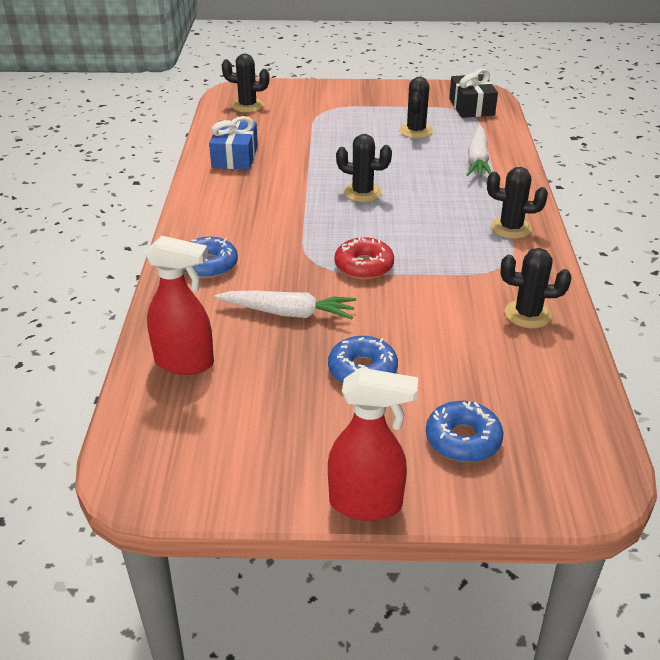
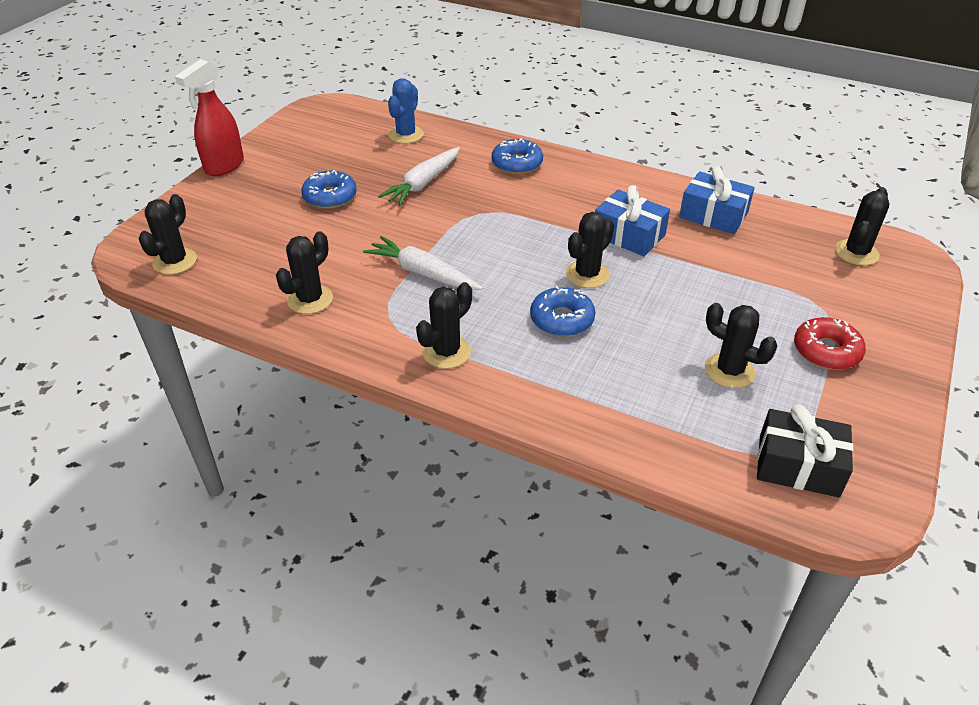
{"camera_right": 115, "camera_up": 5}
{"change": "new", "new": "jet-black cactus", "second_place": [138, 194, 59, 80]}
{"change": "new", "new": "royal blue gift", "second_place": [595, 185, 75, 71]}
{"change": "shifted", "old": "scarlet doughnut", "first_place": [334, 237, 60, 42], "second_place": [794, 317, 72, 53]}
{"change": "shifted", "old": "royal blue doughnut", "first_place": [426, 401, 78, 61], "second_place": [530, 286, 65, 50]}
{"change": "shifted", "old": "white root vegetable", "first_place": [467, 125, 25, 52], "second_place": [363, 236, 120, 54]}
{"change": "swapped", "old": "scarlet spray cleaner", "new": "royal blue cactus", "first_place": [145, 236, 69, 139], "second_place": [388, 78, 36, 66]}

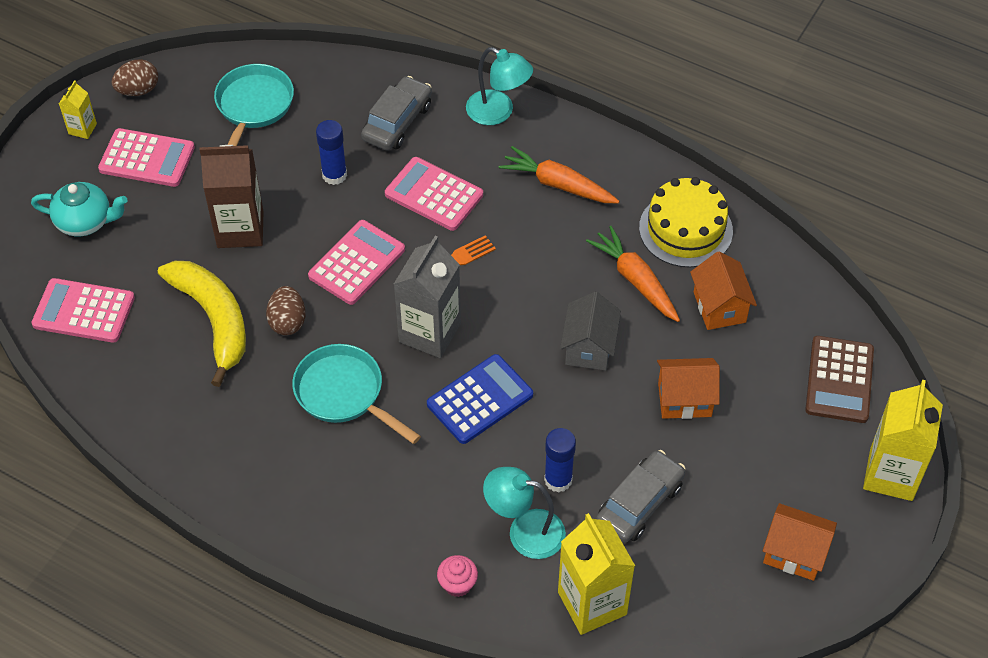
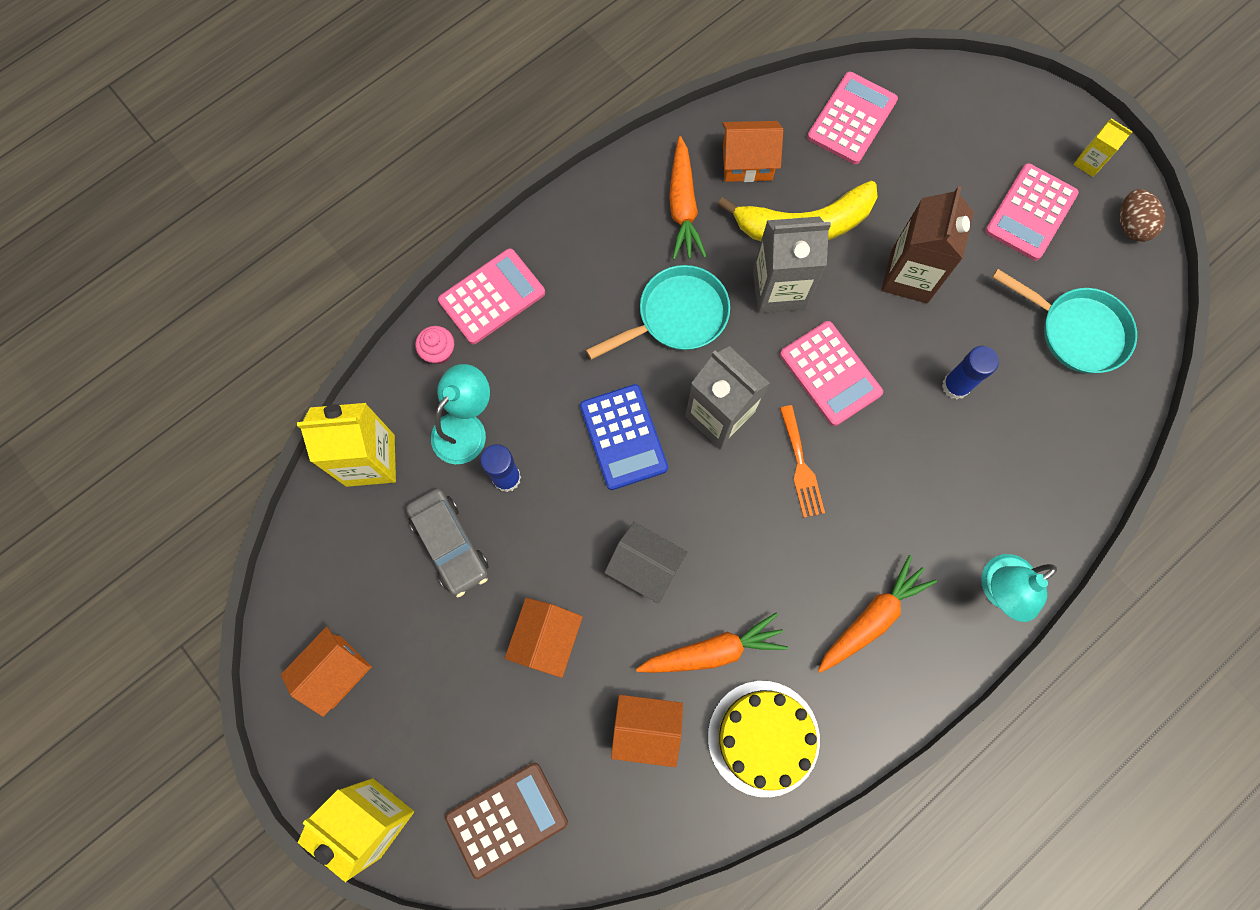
{"camera_right": 110, "camera_up": 20}
{"change": "gone", "old": "aqua teapot", "first_place": [31, 182, 97, 54]}
{"change": "gone", "old": "gray car", "first_place": [361, 76, 71, 75]}
{"change": "new", "new": "bright orange root vegetable", "second_place": [669, 136, 38, 124]}
{"change": "new", "new": "bright orange cottage", "second_place": [722, 121, 61, 61]}
{"change": "shifted", "old": "pink adding machine", "first_place": [385, 157, 98, 74], "second_place": [438, 248, 107, 96]}
{"change": "swapped", "old": "dark brown toy egg", "new": "gray milk carton", "first_place": [266, 286, 39, 49], "second_place": [753, 217, 78, 96]}
{"change": "rotated", "old": "dark brown adding machine", "first_place": [805, 336, 69, 87], "second_place": [445, 763, 123, 116], "degrees": 120}

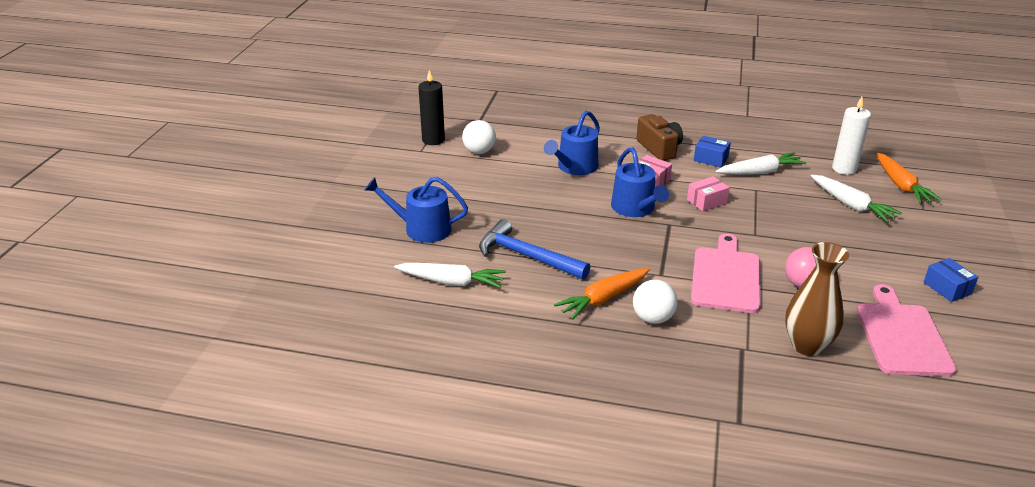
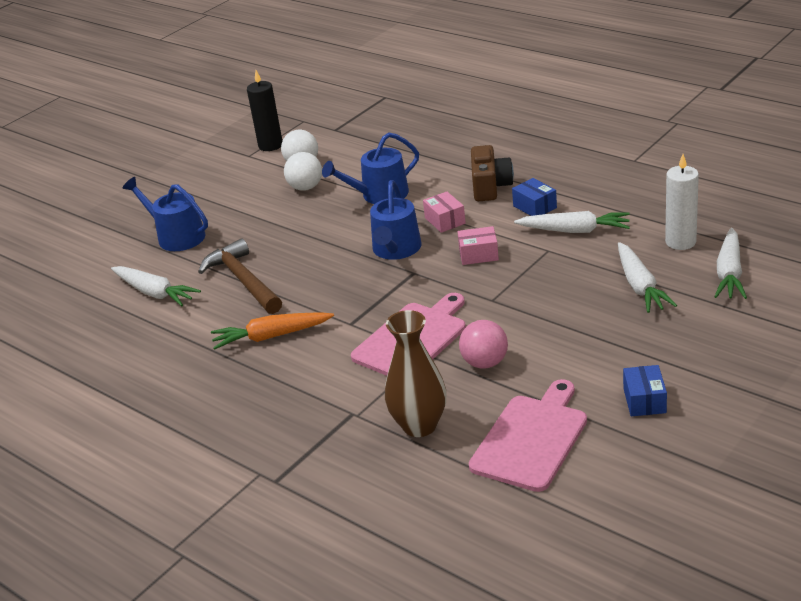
{"camera_right": 30, "camera_up": 0}
{"change": "shifted", "old": "white sphere", "first_place": [633, 280, 45, 44], "second_place": [284, 152, 38, 39]}
{"change": "repainted", "old": "royal blue carpenter's hammer", "new": "dark brown carpenter's hammer", "first_place": [479, 219, 111, 61], "second_place": [198, 238, 84, 76]}
{"change": "repainted", "old": "bright orange root vegetable", "new": "white root vegetable", "first_place": [876, 153, 66, 51], "second_place": [714, 228, 33, 71]}

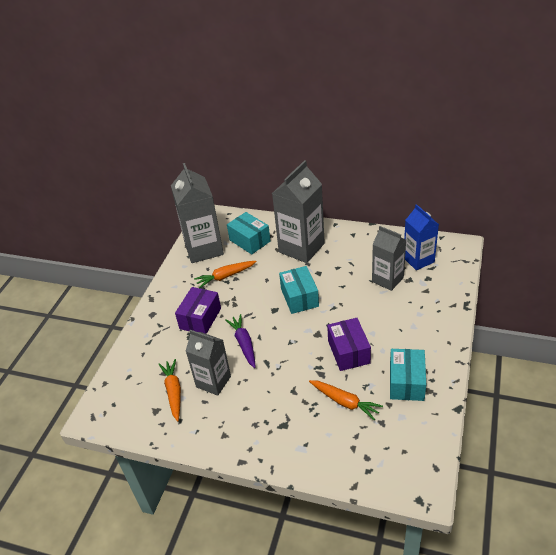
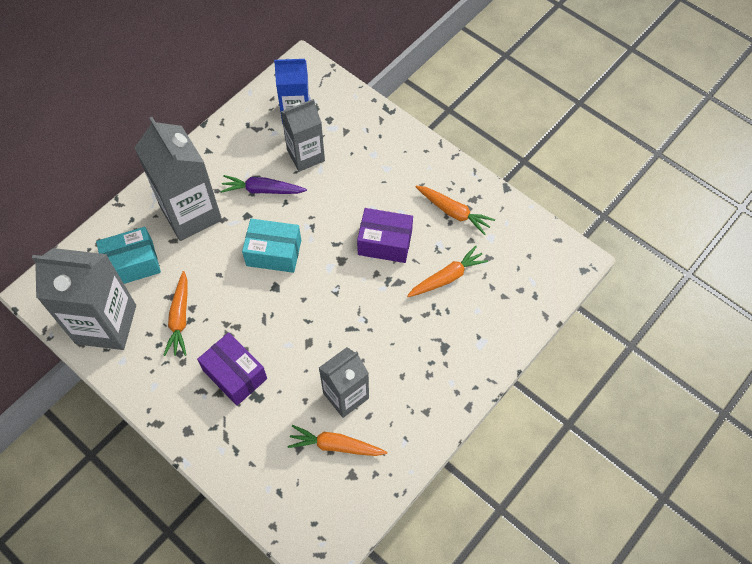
{"camera_right": -70, "camera_up": 20}
{"change": "shifted", "old": "violet root vegetable", "first_place": [225, 314, 30, 54], "second_place": [220, 175, 87, 19]}
{"change": "swapped", "old": "aqua parcel", "new": "bright orange root vegetable", "first_place": [390, 349, 36, 52], "second_place": [416, 186, 79, 49]}

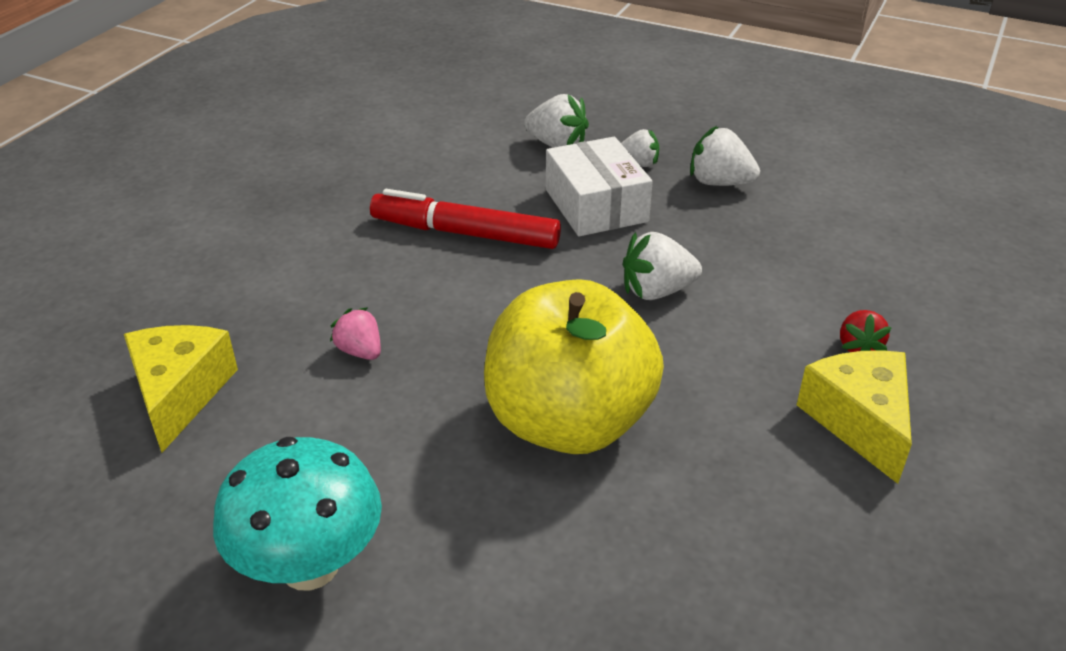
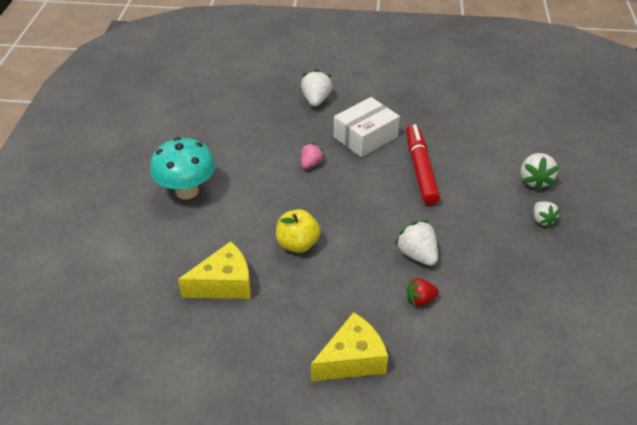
{"camera_right": 70, "camera_up": 5}
{"change": "shifted", "old": "golden cheese", "first_place": [124, 325, 114, 128], "second_place": [178, 241, 73, 58]}
{"change": "shifted", "old": "white parcel", "first_place": [546, 137, 107, 100], "second_place": [334, 97, 66, 60]}
{"change": "shifted", "old": "white strawberry", "first_place": [690, 126, 70, 60], "second_place": [301, 69, 31, 38]}
{"change": "shifted", "old": "scarlet strawberry", "first_place": [840, 310, 52, 42], "second_place": [406, 278, 33, 28]}
{"change": "scaled", "old": "golden toy apple", "first_place": [484, 279, 180, 175], "second_place": [276, 209, 44, 44], "factor": 0.52}

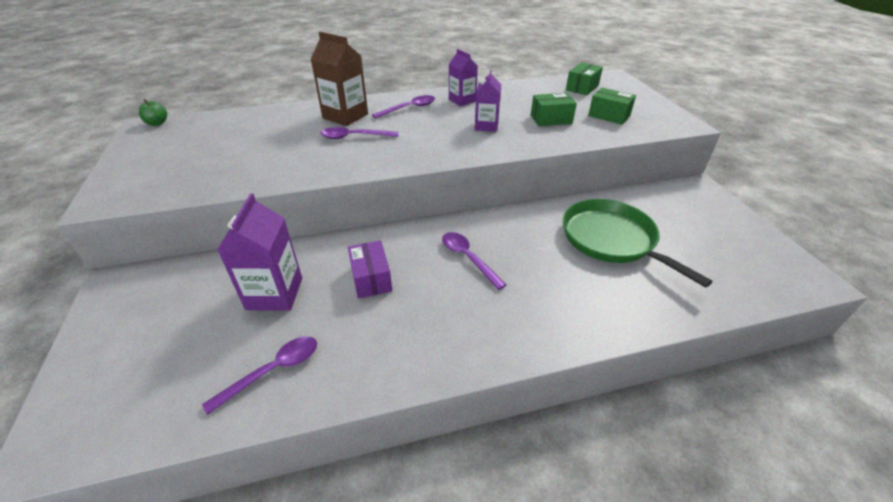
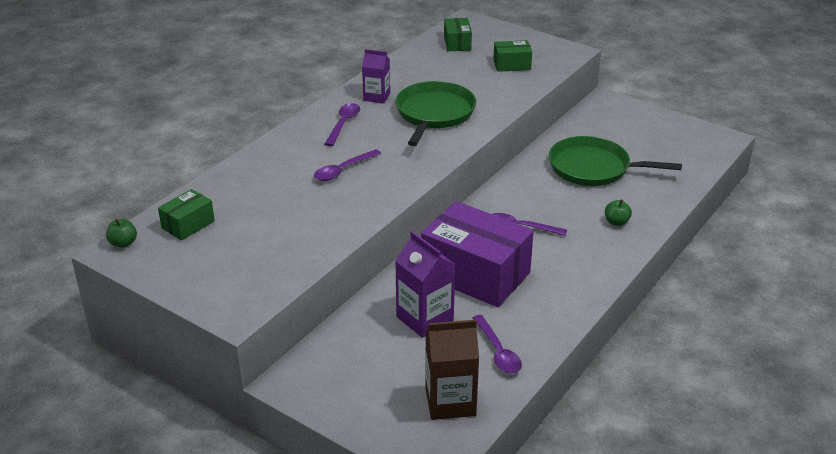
{"camera_right": -40, "camera_up": -5}
{"change": "new", "new": "leaf-green toy apple", "second_place": [605, 199, 27, 27]}
{"change": "shifted", "old": "dark brown milk carton", "first_place": [310, 32, 58, 94], "second_place": [425, 320, 54, 100]}
{"change": "shifted", "old": "leaf-green parcel", "first_place": [531, 93, 46, 33], "second_place": [158, 189, 57, 51]}
{"change": "swapped", "old": "violet milk carton", "new": "leaf-green frying pan", "first_place": [475, 70, 27, 62], "second_place": [396, 81, 80, 65]}
{"change": "rotated", "old": "violet spoon", "first_place": [202, 336, 115, 79], "second_place": [473, 315, 49, 59], "degrees": 150}
{"change": "scaled", "old": "violet parcel", "first_place": [348, 241, 44, 58], "second_place": [421, 201, 113, 106], "factor": 2.13}

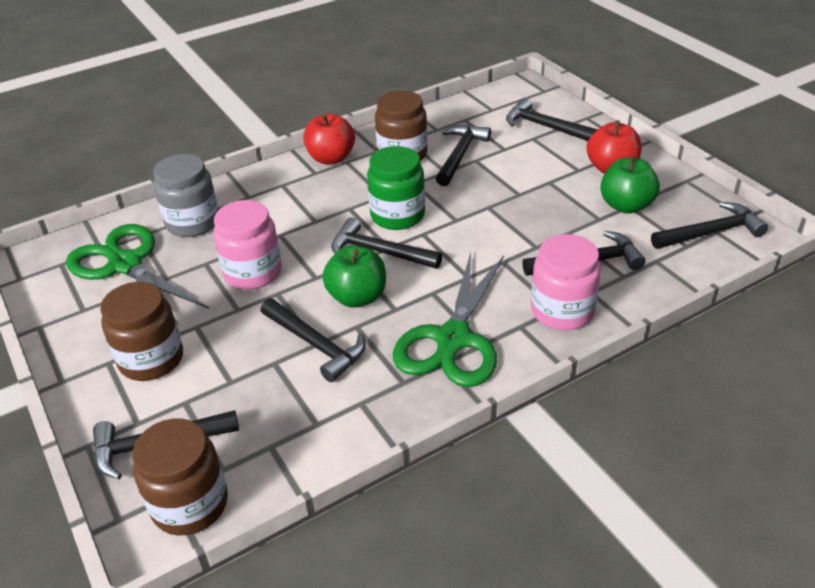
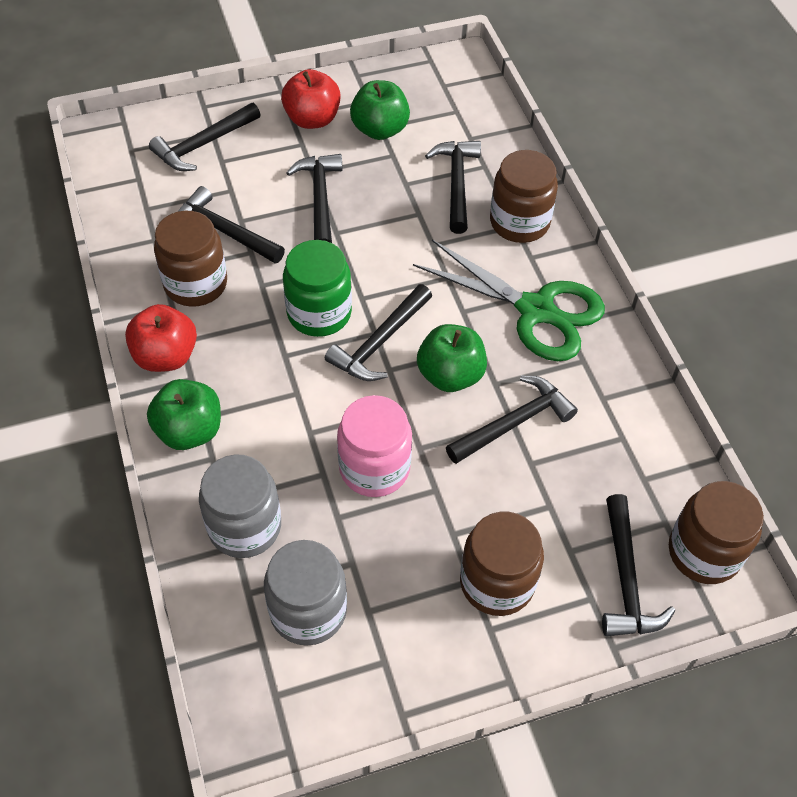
{"camera_right": -80, "camera_up": 15}
{"change": "new", "new": "leaf-green toy apple", "second_place": [147, 379, 74, 71]}
{"change": "shifted", "old": "jet-black carpenter's hammer", "first_place": [651, 202, 117, 47], "second_place": [286, 154, 56, 89]}
{"change": "swapped", "old": "leaf-green scissors", "new": "gray jar", "first_place": [66, 224, 143, 101], "second_place": [264, 540, 83, 106]}
{"change": "repainted", "old": "pink jar", "new": "dark brown jar", "first_place": [531, 234, 70, 96], "second_place": [490, 150, 68, 93]}

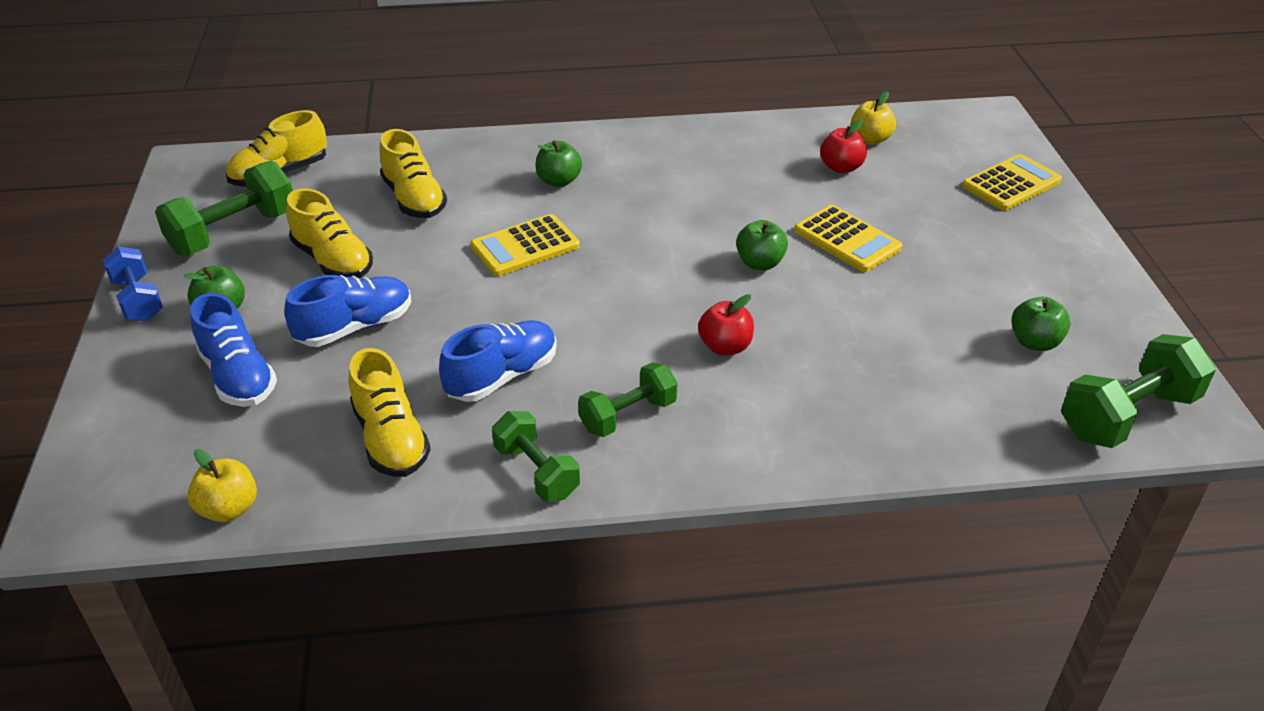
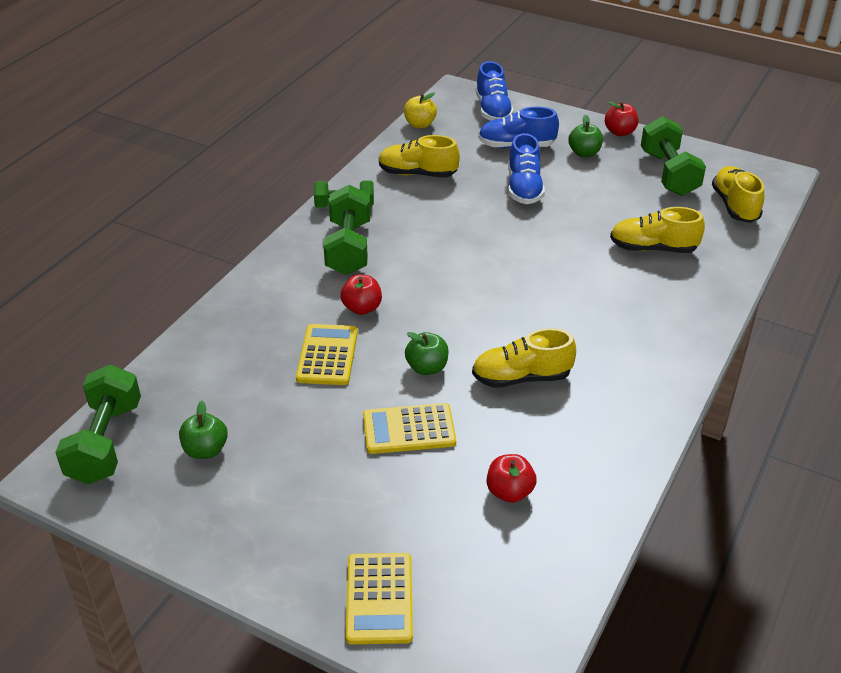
{"camera_right": 125, "camera_up": 0}
{"change": "gone", "old": "leaf-green toy apple", "first_place": [535, 140, 47, 47]}
{"change": "gone", "old": "golden toy apple", "first_place": [851, 91, 45, 54]}
{"change": "shifted", "old": "golden shoe", "first_place": [286, 188, 87, 90], "second_place": [472, 328, 104, 60]}
{"change": "shifted", "old": "royal blue shoe", "first_place": [439, 320, 118, 82], "second_place": [476, 61, 38, 60]}
{"change": "shifted", "old": "golden adding machine", "first_place": [470, 214, 110, 62], "second_place": [296, 324, 62, 61]}
{"change": "swapped", "old": "royal blue free weight", "new": "scarlet toy apple", "first_place": [102, 247, 61, 74], "second_place": [605, 102, 33, 34]}
{"change": "scaled", "old": "leaf-green free weight", "first_place": [578, 362, 99, 75], "second_place": [323, 185, 48, 90], "factor": 1.55}

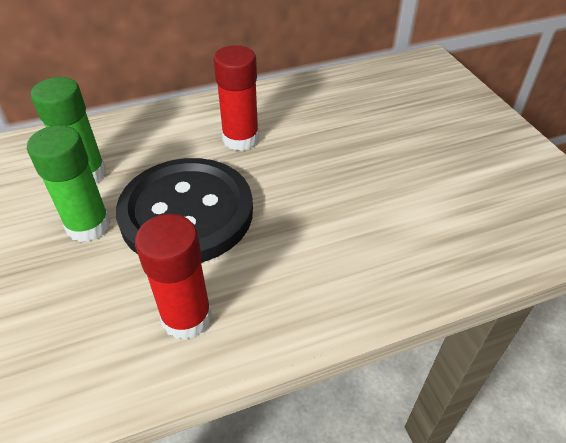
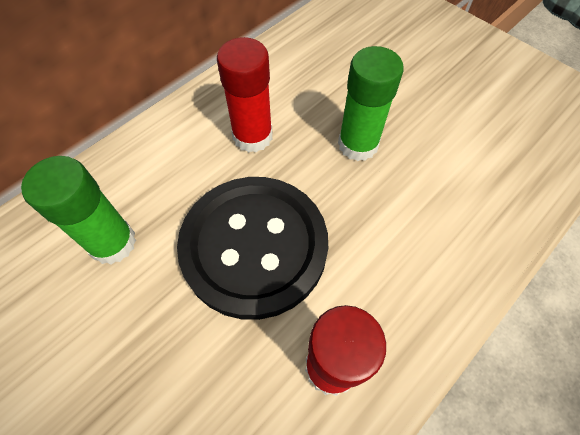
{"camera_right": -25, "camera_up": 15}
{"change": "shifted", "old": "leaf-green glue", "first_place": [27, 125, 84, 117], "second_place": [338, 46, 66, 115]}

